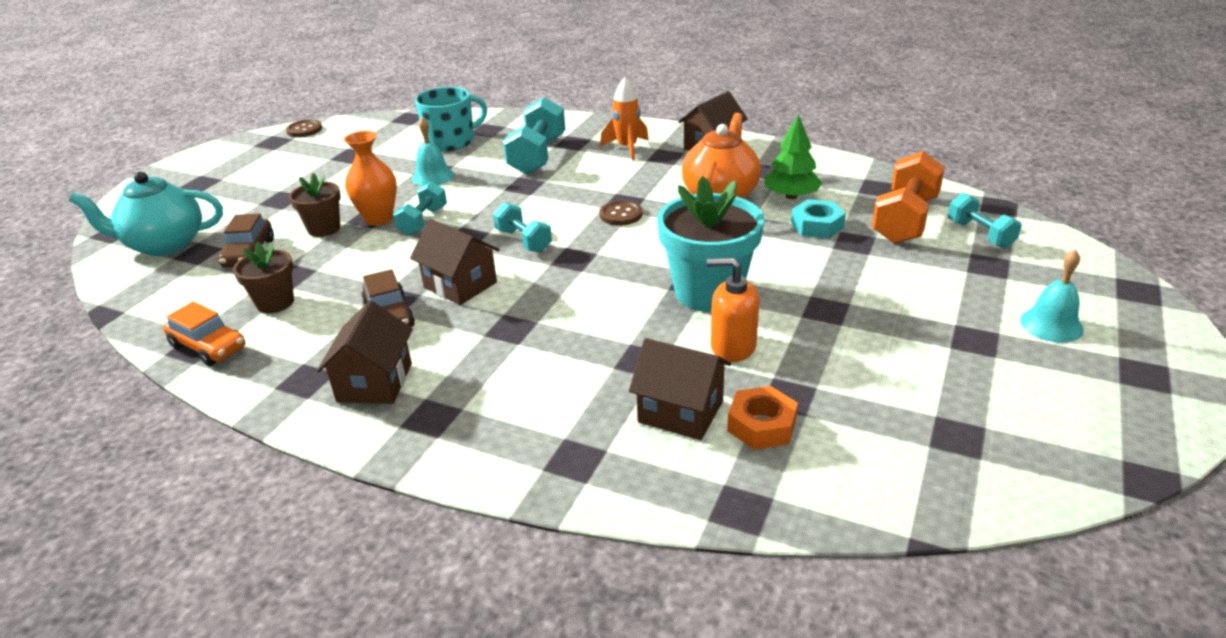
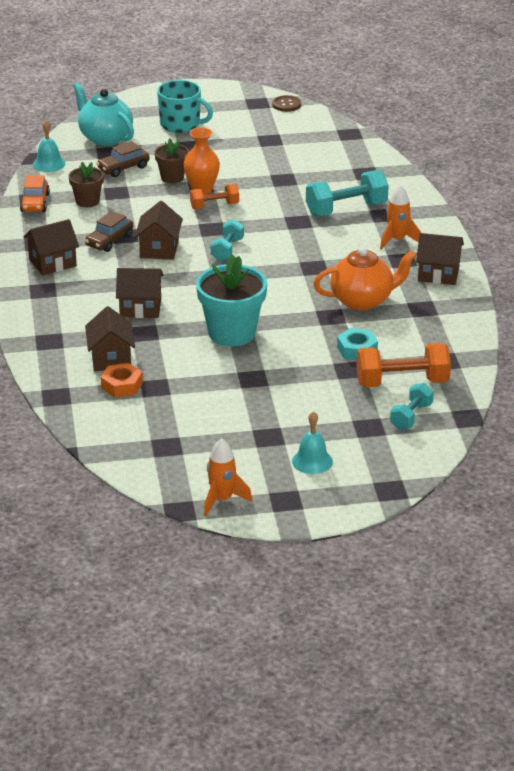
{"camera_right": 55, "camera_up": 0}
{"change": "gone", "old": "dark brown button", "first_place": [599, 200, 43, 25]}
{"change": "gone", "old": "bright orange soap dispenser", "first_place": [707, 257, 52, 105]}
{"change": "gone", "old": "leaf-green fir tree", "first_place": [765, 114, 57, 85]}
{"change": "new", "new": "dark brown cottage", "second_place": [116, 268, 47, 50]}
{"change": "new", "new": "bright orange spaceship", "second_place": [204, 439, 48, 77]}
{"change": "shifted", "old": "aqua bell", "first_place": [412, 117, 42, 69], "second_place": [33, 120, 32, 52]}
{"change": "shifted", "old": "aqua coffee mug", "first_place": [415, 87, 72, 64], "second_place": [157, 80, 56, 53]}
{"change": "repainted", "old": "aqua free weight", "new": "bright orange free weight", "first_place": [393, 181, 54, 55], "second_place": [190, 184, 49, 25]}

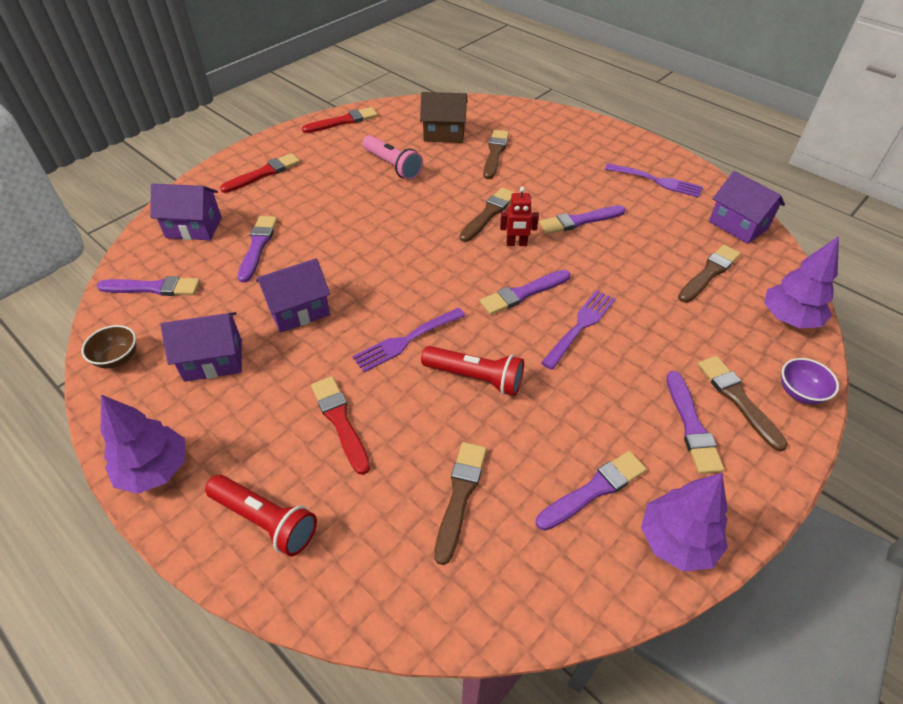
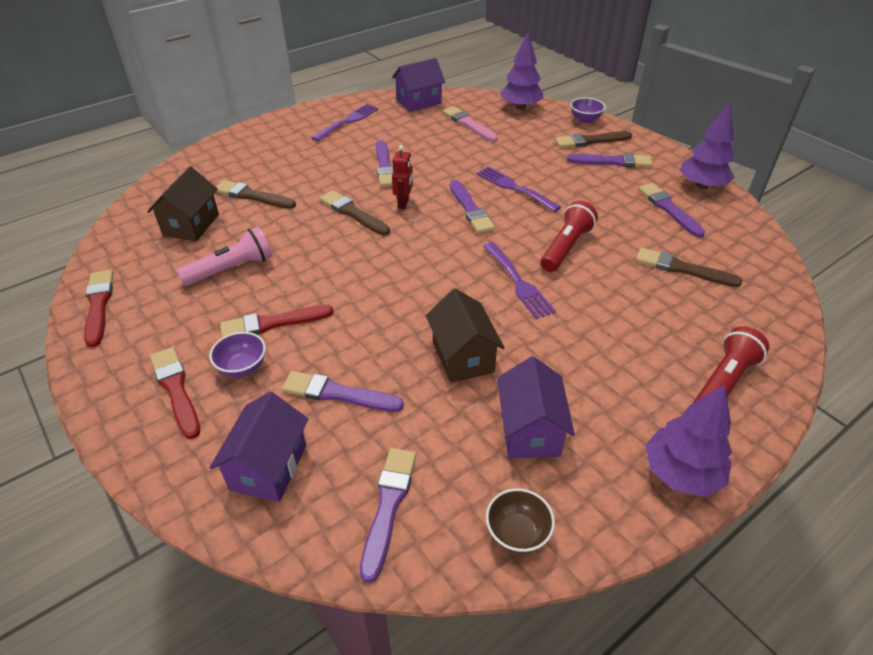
{"camera_right": -80, "camera_up": -5}
{"change": "new", "new": "violet serving bowl", "second_place": [209, 332, 57, 45]}
{"change": "shifted", "old": "scarlet paint brush", "first_place": [311, 376, 59, 99], "second_place": [220, 305, 114, 33]}
{"change": "repainted", "old": "violet cottage", "new": "dark brown cottage", "first_place": [256, 258, 74, 75], "second_place": [426, 289, 79, 94]}
{"change": "repainted", "old": "dark brown paint brush", "new": "pink paint brush", "first_place": [678, 245, 63, 58], "second_place": [442, 106, 56, 36]}

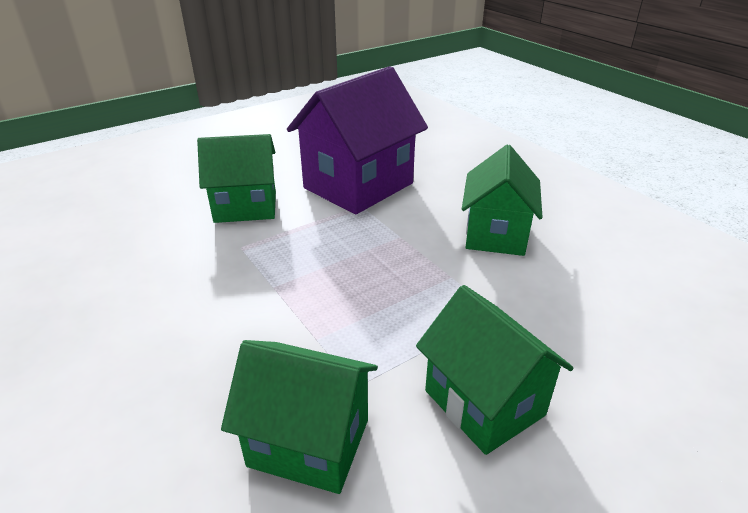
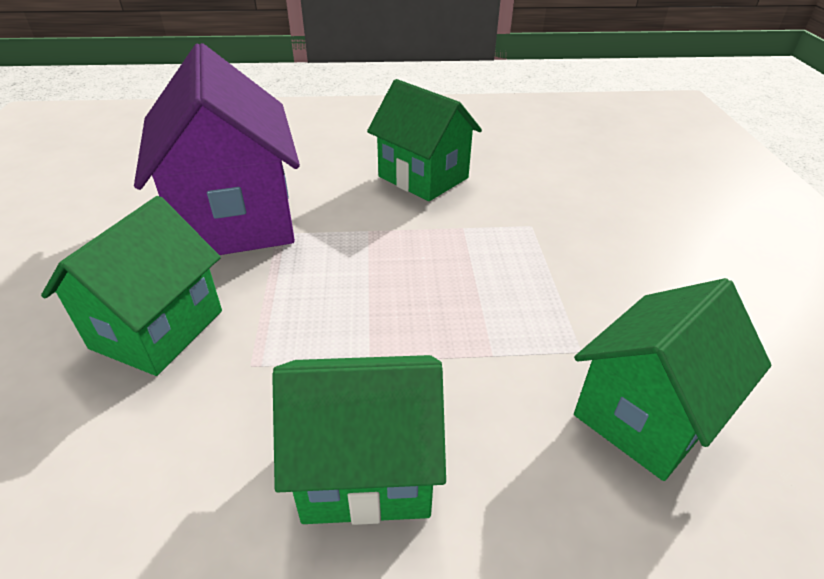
{"camera_right": -60, "camera_up": 5}
{"change": "shifted", "old": "leaf-green cottage", "first_place": [416, 285, 158, 170], "second_place": [272, 355, 174, 170]}

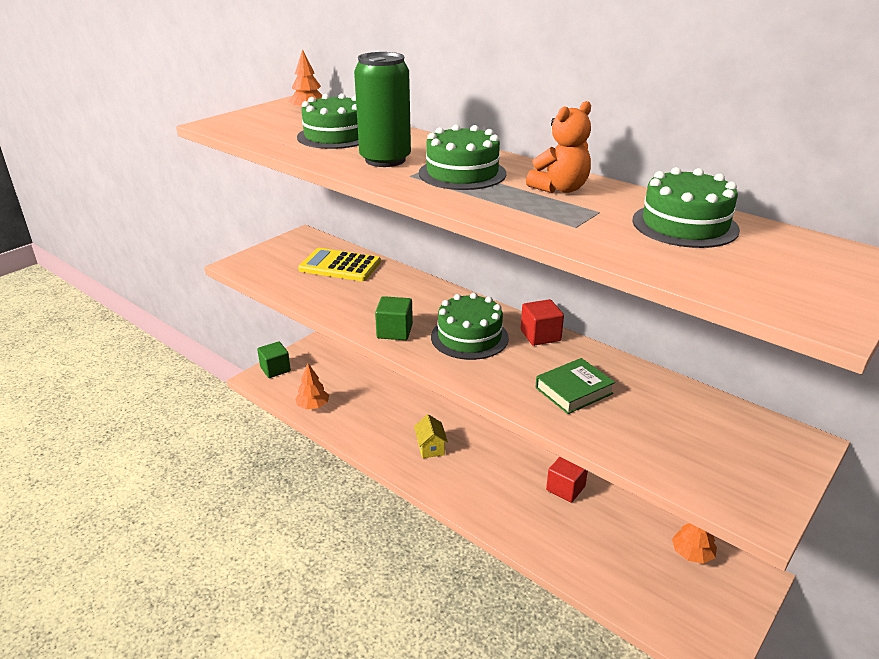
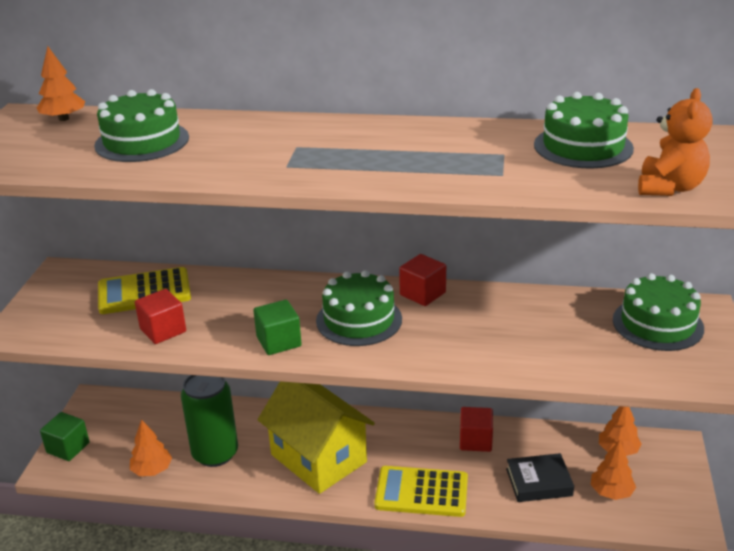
{"camera_right": -30, "camera_up": 0}
{"change": "gone", "old": "leaf-green book", "first_place": [535, 358, 80, 56]}
{"change": "new", "new": "scarlet cube", "second_place": [135, 289, 51, 55]}
{"change": "new", "new": "golden adding machine", "second_place": [375, 466, 93, 51]}
{"change": "new", "new": "jet-black book", "second_place": [506, 453, 68, 49]}
{"change": "new", "new": "bright orange fir tree", "second_place": [590, 440, 46, 60]}
{"change": "shifted", "old": "leaf-green tin", "first_place": [354, 52, 57, 115], "second_place": [181, 375, 57, 92]}
{"change": "shifted", "old": "leaf-green layer cake", "first_place": [419, 124, 87, 66], "second_place": [613, 273, 91, 78]}
{"change": "shifted", "old": "bright orange teddy bear", "first_place": [526, 101, 65, 92], "second_place": [638, 88, 74, 108]}
{"change": "scaled", "old": "golden cottage", "first_place": [414, 414, 34, 44], "second_place": [258, 382, 117, 112], "factor": 2.4}

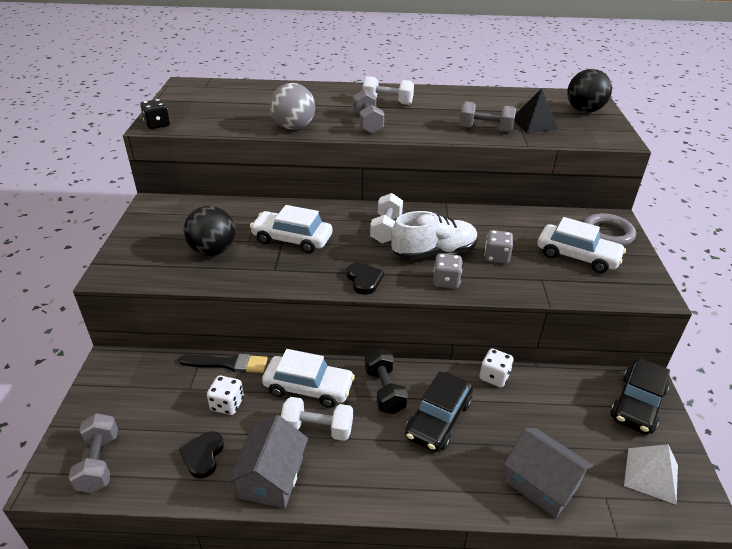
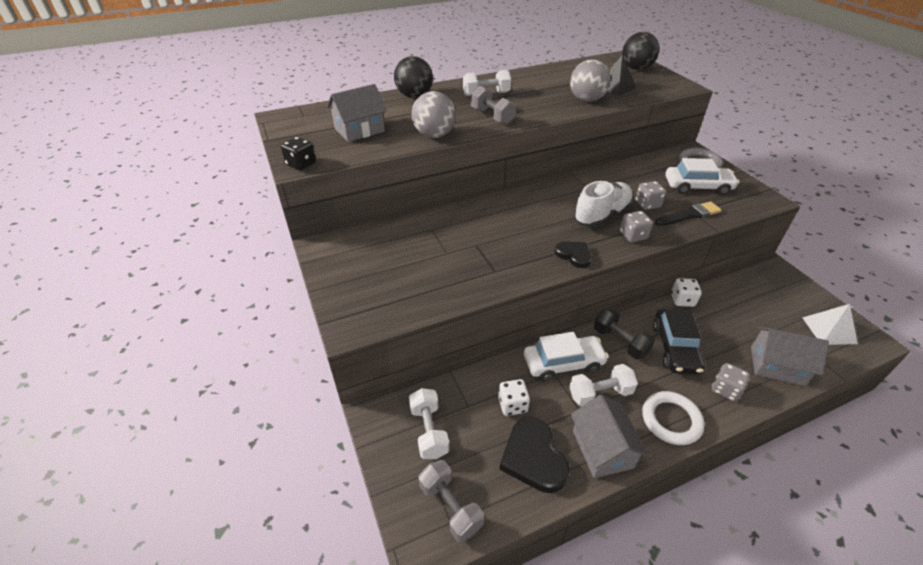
{"camera_right": -25, "camera_up": 5}
{"change": "gone", "old": "white car", "first_place": [250, 205, 82, 48]}
{"change": "gone", "old": "jet-black car", "first_place": [610, 358, 60, 77]}
{"change": "new", "new": "gray cottage", "second_place": [327, 84, 60, 58]}
{"change": "new", "new": "white hoop", "second_place": [642, 391, 63, 54]}
{"change": "new", "new": "gray game die", "second_place": [712, 363, 38, 39]}
{"change": "shifted", "old": "jet-black paint brush", "first_place": [179, 354, 89, 19], "second_place": [655, 201, 67, 25]}
{"change": "shifted", "old": "jet-black sphere", "first_place": [184, 206, 51, 50], "second_place": [394, 56, 39, 42]}
{"change": "shifted", "old": "white free weight", "first_place": [370, 193, 33, 50], "second_place": [409, 388, 40, 71]}
{"change": "swapped", "old": "gray free weight", "new": "gray sphere", "first_place": [459, 101, 57, 31], "second_place": [570, 59, 41, 43]}
{"change": "scaled", "old": "jet-black heart", "first_place": [179, 431, 45, 48], "second_place": [499, 417, 71, 76], "factor": 1.63}

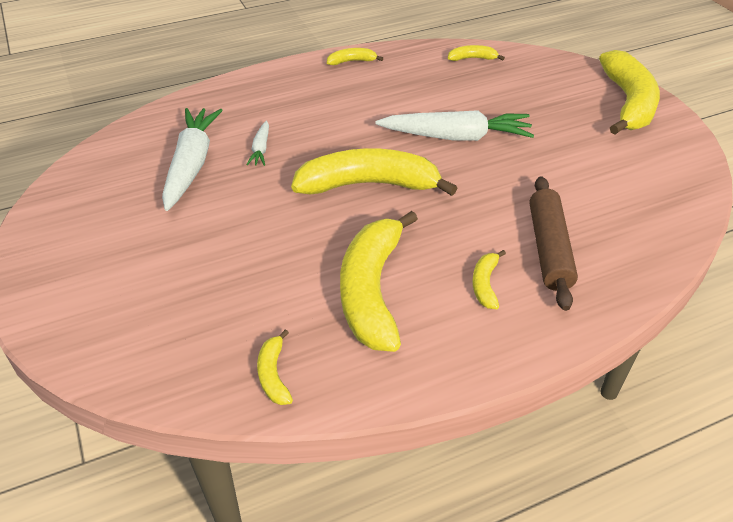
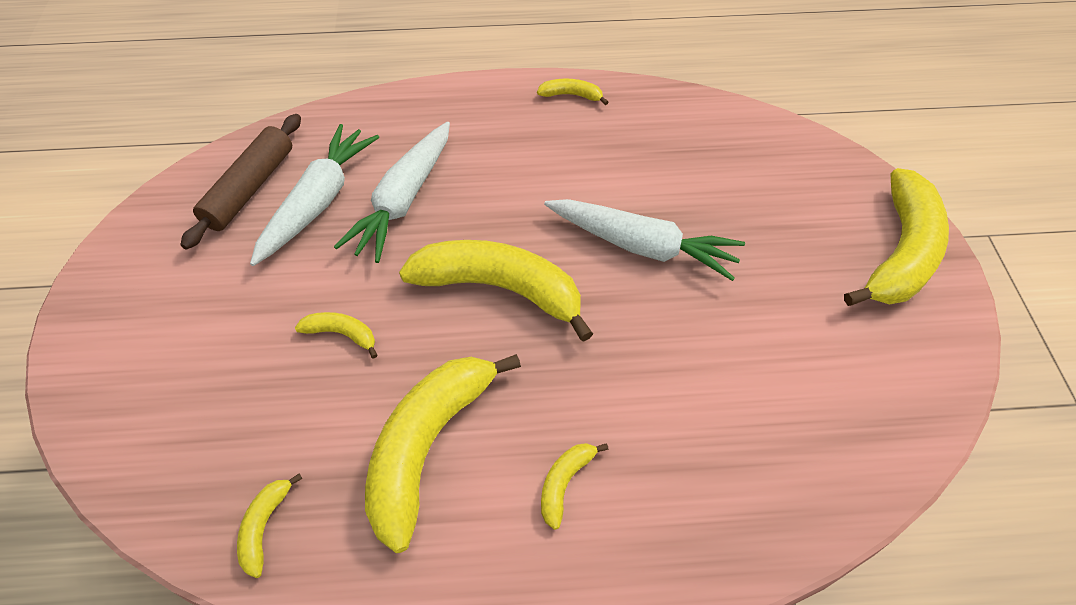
{"camera_right": 20, "camera_up": 10}
{"change": "shifted", "old": "golden toy banana", "first_place": [448, 45, 57, 16], "second_place": [295, 312, 83, 47]}
{"change": "shifted", "old": "dark brown dough roller", "first_place": [529, 176, 49, 135], "second_place": [180, 114, 121, 136]}
{"change": "scaled", "old": "white root vegetable", "first_place": [246, 121, 23, 45], "second_place": [334, 122, 116, 141], "factor": 2.14}

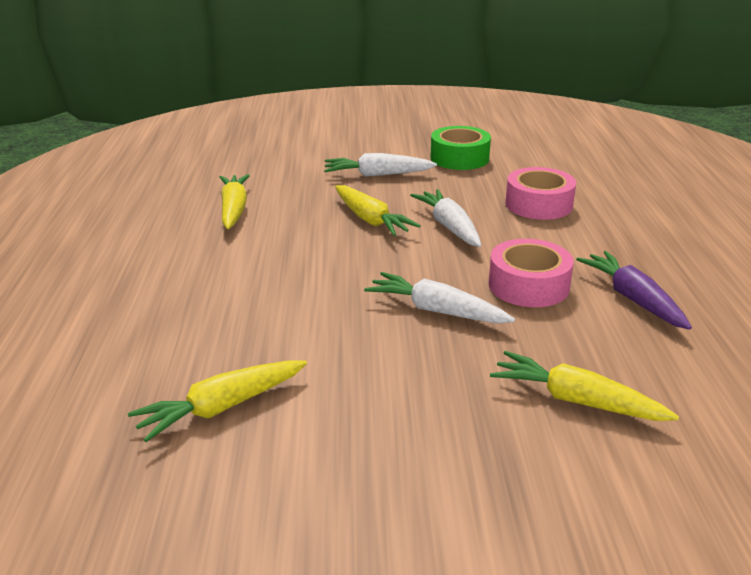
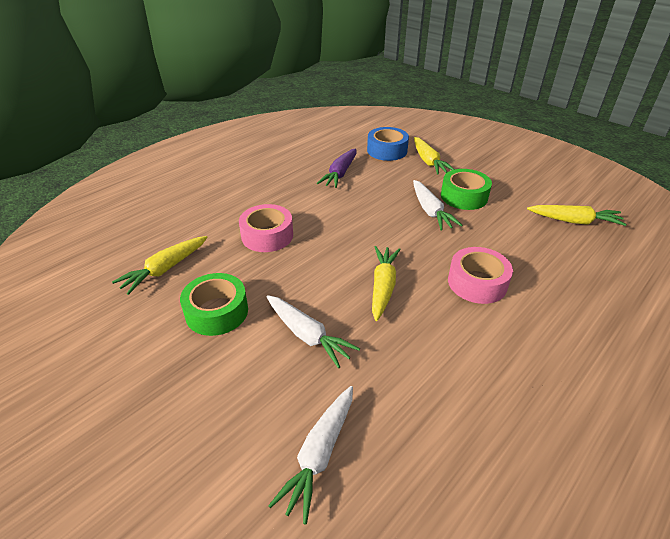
{"camera_right": -135, "camera_up": 10}
{"change": "new", "new": "royal blue roll of tape", "second_place": [367, 127, 42, 34]}
{"change": "new", "new": "leaf-green roll of tape", "second_place": [441, 169, 51, 41]}
{"change": "shifted", "old": "golden root vegetable", "first_place": [219, 174, 31, 55], "second_place": [112, 236, 95, 59]}
{"change": "shifted", "old": "white root vegetable", "first_place": [410, 189, 72, 58], "second_place": [268, 386, 85, 138]}
{"change": "shifted", "old": "pink roll of tape", "first_place": [488, 239, 86, 68], "second_place": [448, 247, 65, 57]}

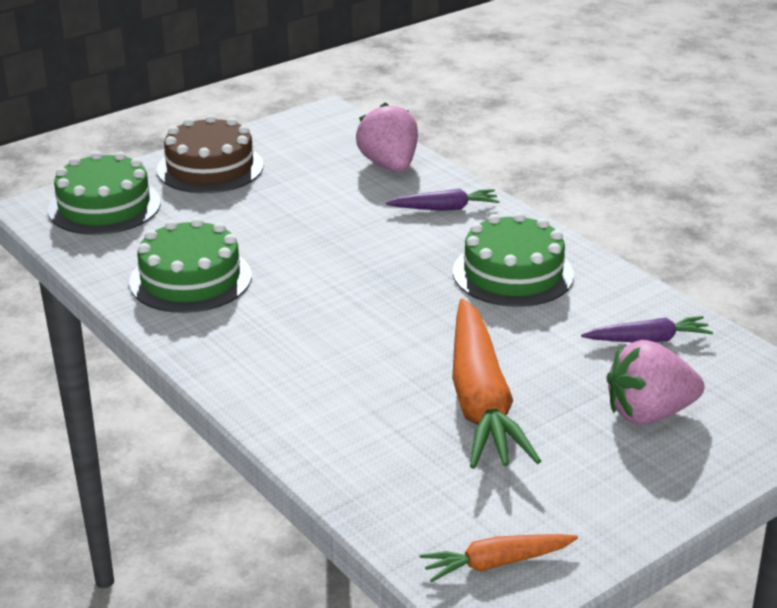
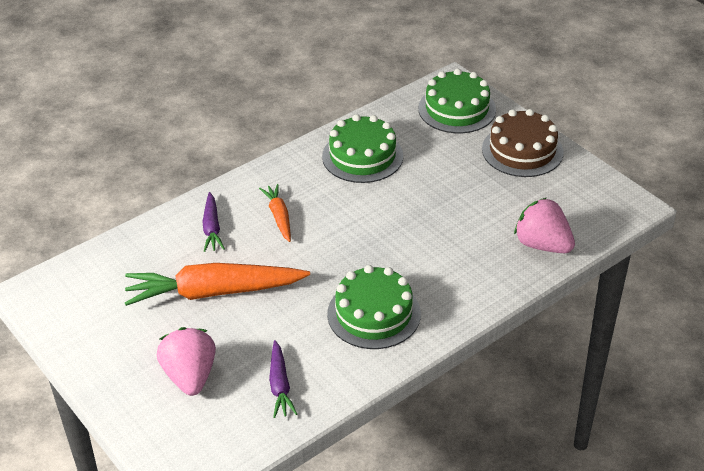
{"camera_right": 90, "camera_up": 10}
{"change": "shifted", "old": "violet root vegetable", "first_place": [386, 189, 113, 22], "second_place": [202, 192, 23, 60]}
{"change": "shifted", "old": "bright orange root vegetable", "first_place": [420, 534, 158, 48], "second_place": [259, 184, 32, 58]}
{"change": "rotated", "old": "pink strawberry", "first_place": [356, 103, 62, 69], "second_place": [514, 198, 61, 55], "degrees": -120}

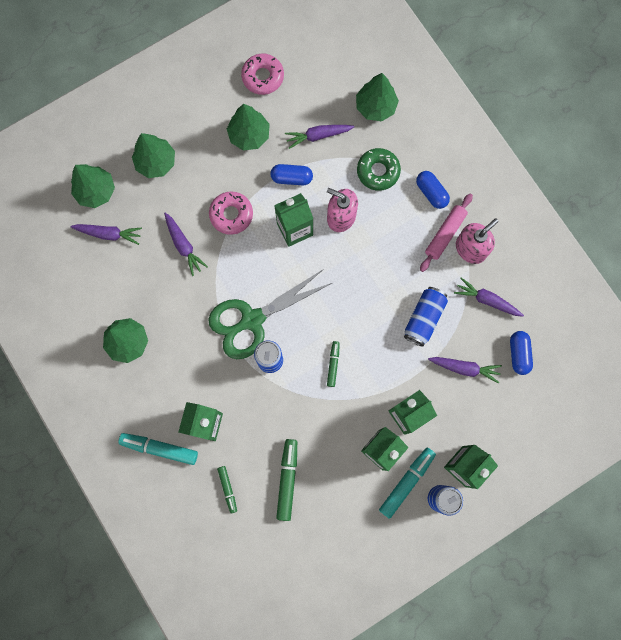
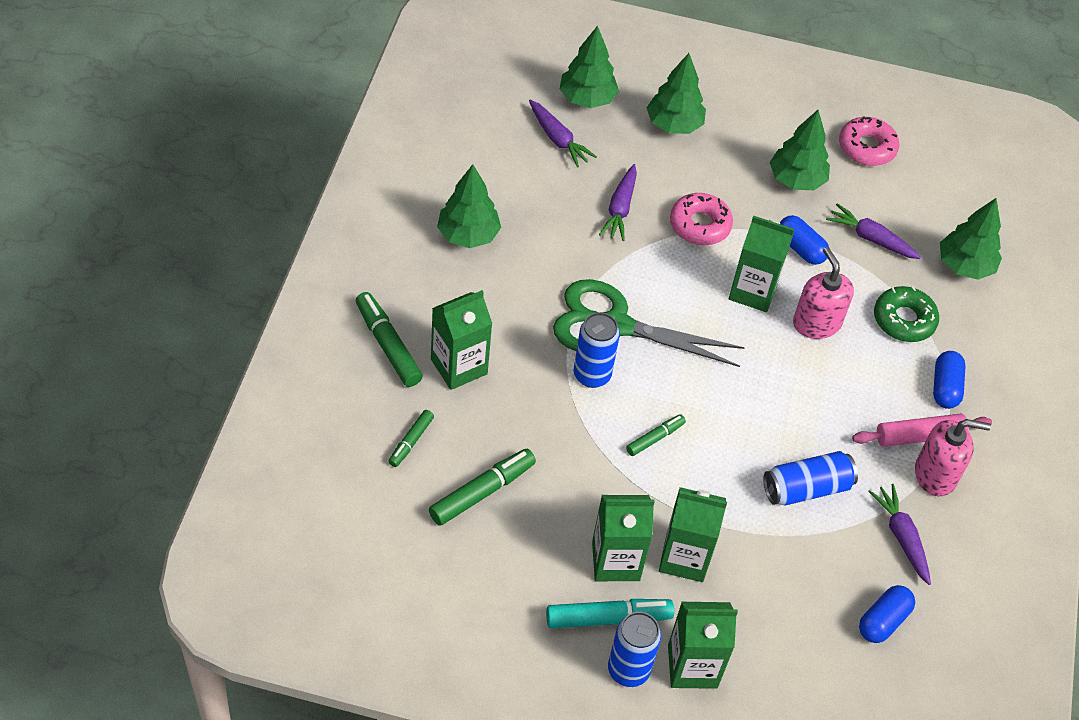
{"camera_right": 40, "camera_up": -25}
{"change": "gone", "old": "violet root vegetable", "first_place": [428, 357, 74, 26]}
{"change": "repainted", "old": "aqua marker pen", "new": "leaf-green marker pen", "first_place": [118, 433, 80, 32], "second_place": [356, 292, 67, 95]}

